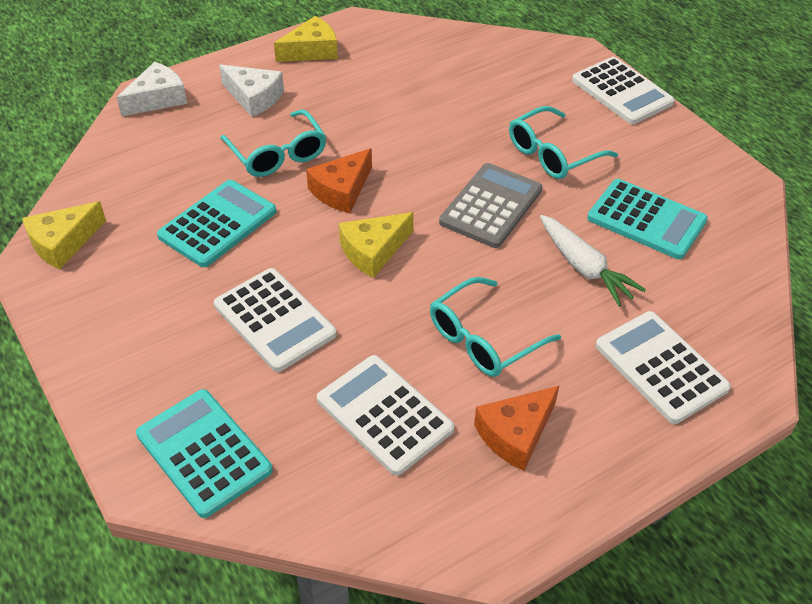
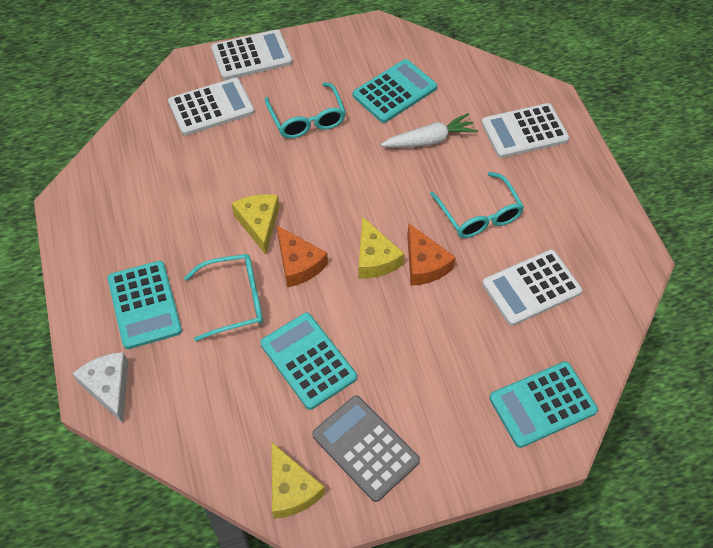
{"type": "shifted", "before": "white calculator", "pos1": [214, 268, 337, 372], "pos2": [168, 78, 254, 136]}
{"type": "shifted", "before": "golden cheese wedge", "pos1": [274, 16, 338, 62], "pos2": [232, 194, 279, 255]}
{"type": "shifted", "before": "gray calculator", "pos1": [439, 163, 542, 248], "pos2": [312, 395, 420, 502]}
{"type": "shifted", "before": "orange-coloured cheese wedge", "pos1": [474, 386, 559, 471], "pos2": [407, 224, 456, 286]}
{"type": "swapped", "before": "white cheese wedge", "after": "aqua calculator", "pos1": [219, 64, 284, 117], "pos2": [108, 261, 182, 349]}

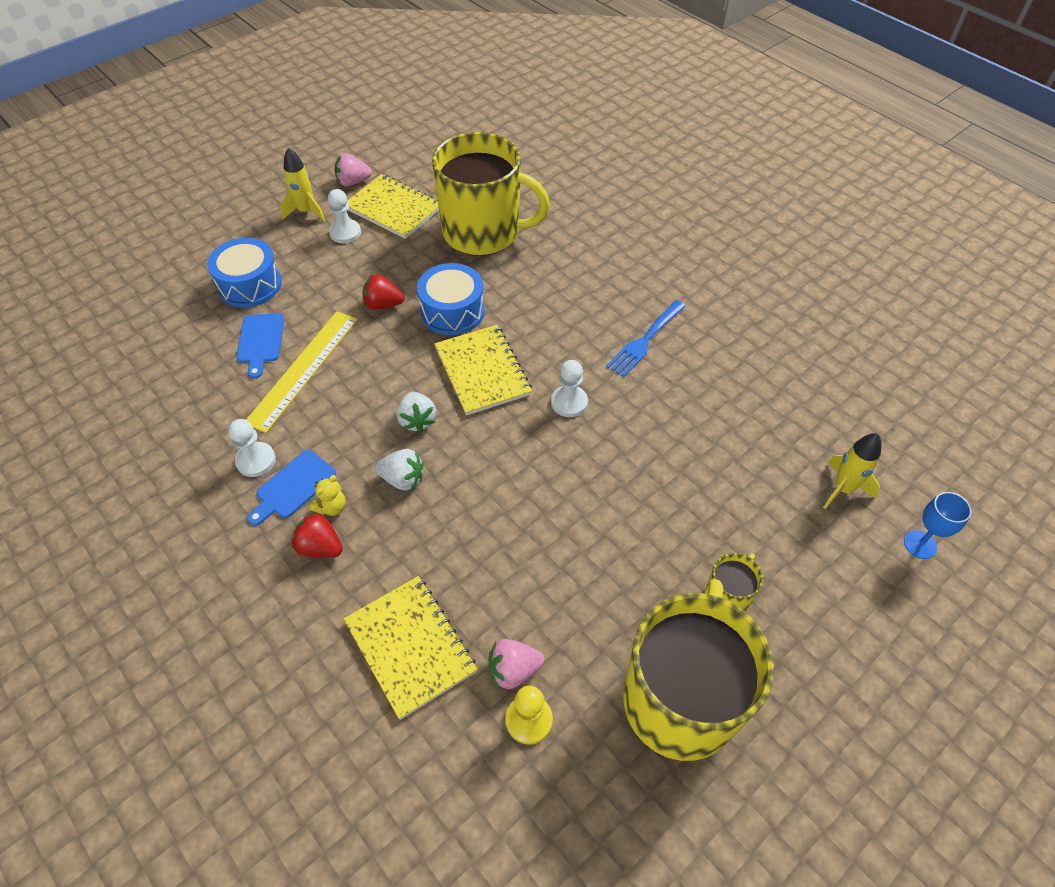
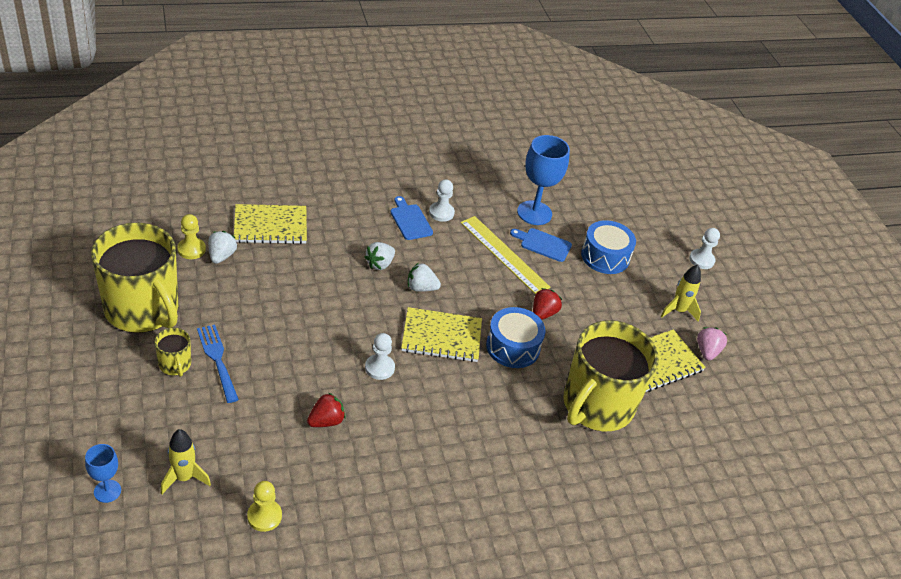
{"type": "gone", "before": "golden teddy bear", "pos1": [310, 475, 345, 516]}
{"type": "new", "after": "golden chess pawn", "pos2": [247, 481, 282, 532]}
{"type": "new", "after": "royal blue chalice", "pos2": [517, 135, 570, 225]}
{"type": "shifted", "before": "crimson berry", "pos1": [291, 512, 343, 558], "pos2": [307, 392, 346, 427]}
{"type": "shifted", "before": "white chess pawn", "pos1": [328, 189, 361, 243], "pos2": [689, 228, 720, 269]}
{"type": "shifted", "before": "royal blue dinner fork", "pos1": [606, 300, 686, 377], "pos2": [197, 325, 239, 403]}
{"type": "repainted", "before": "pink berry", "after": "white berry", "pos1": [489, 639, 544, 689], "pos2": [208, 231, 237, 264]}

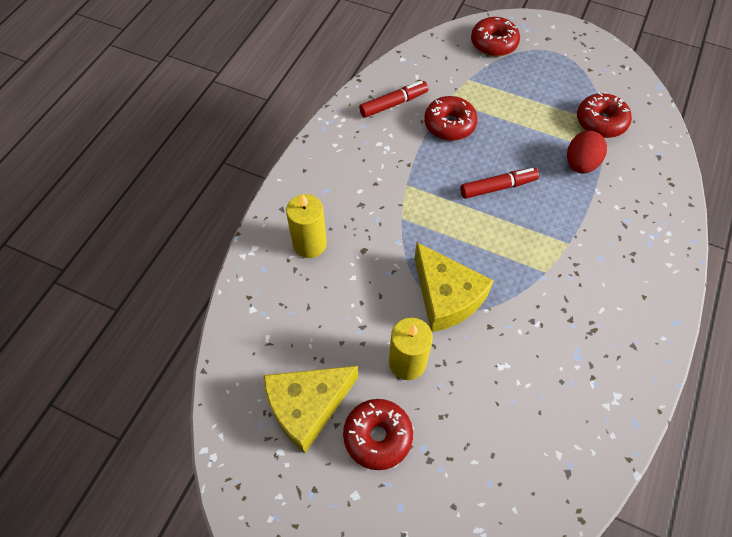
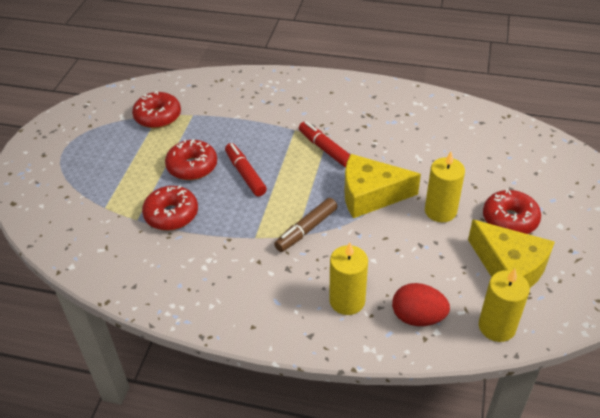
{"type": "new", "after": "dark brown marker", "pos2": [274, 198, 337, 252]}
{"type": "new", "after": "golden candle", "pos2": [479, 268, 530, 342]}
{"type": "shifted", "before": "crimson marker", "pos1": [359, 81, 428, 118], "pos2": [299, 121, 350, 167]}
{"type": "shifted", "before": "crimson doughnut", "pos1": [471, 17, 520, 57], "pos2": [165, 139, 217, 180]}
{"type": "shifted", "before": "crimson egg", "pos1": [567, 131, 607, 174], "pos2": [392, 283, 450, 326]}
{"type": "rotated", "before": "golden cheese wedge", "pos1": [414, 243, 493, 332], "pos2": [344, 154, 421, 218], "turn": -135}

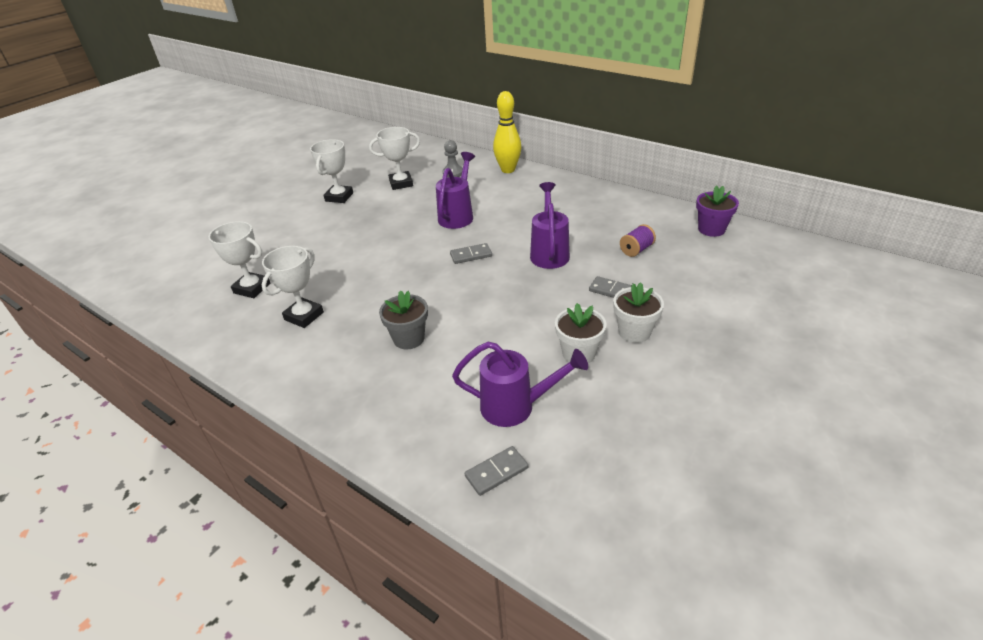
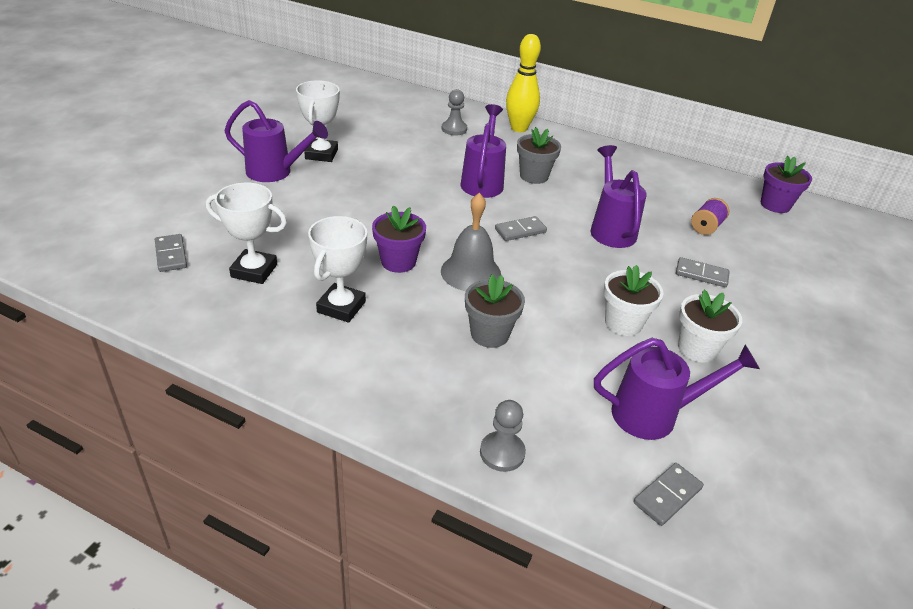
{"type": "gone", "before": "white trophy", "pos1": [369, 127, 420, 190]}
{"type": "new", "after": "gray domino", "pos2": [155, 234, 187, 272]}
{"type": "new", "after": "purple sprinkling can", "pos2": [224, 100, 328, 182]}
{"type": "new", "after": "purple flower pot", "pos2": [372, 205, 426, 273]}
{"type": "new", "after": "gray school bell", "pos2": [441, 193, 501, 291]}
{"type": "new", "after": "gray chess pawn", "pos2": [480, 400, 526, 472]}
{"type": "new", "after": "gray flower pot", "pos2": [517, 127, 561, 184]}
{"type": "shifted", "before": "white flower pot", "pos1": [613, 282, 664, 343], "pos2": [604, 265, 663, 336]}

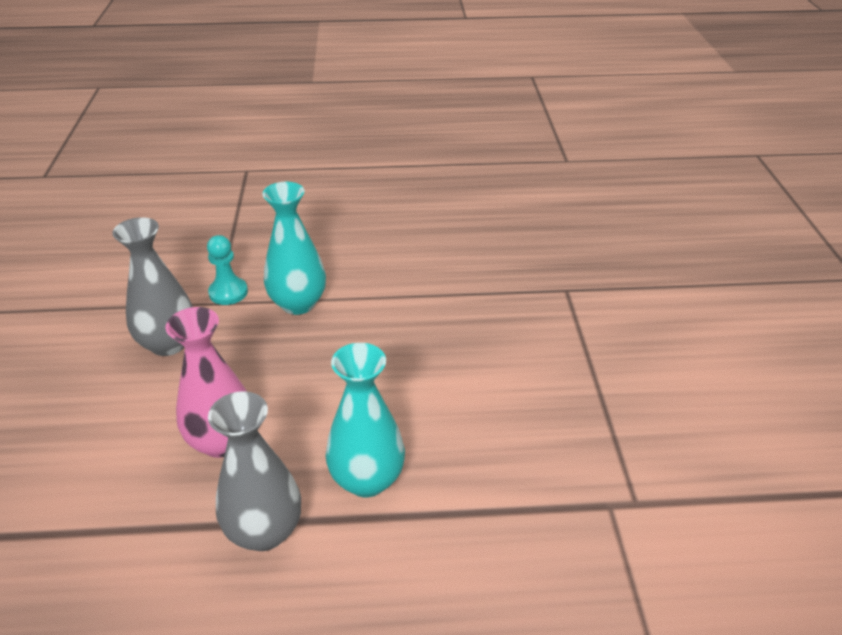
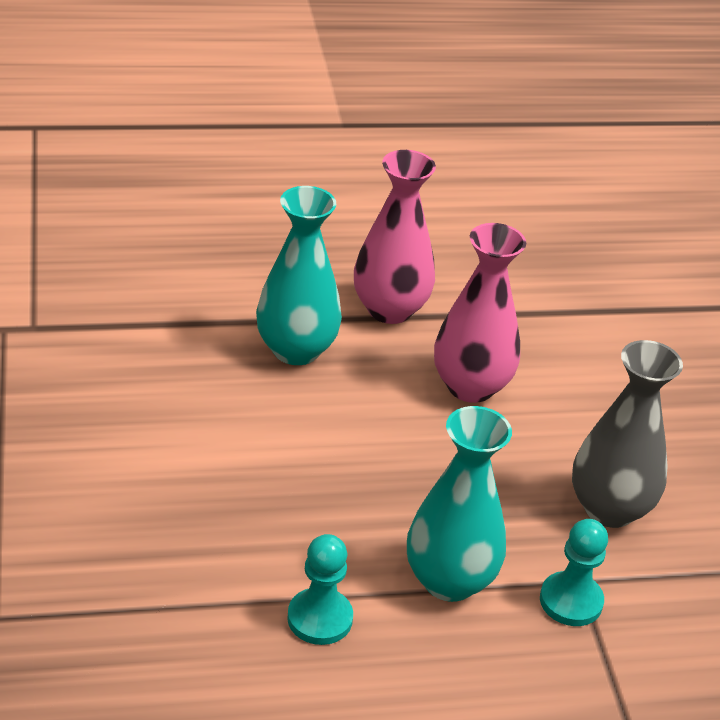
{"type": "new", "after": "aqua chess pawn", "pos2": [287, 534, 353, 645]}
{"type": "repainted", "before": "gray flower vase", "after": "pink flower vase", "pos1": [208, 391, 301, 551], "pos2": [354, 150, 436, 324]}

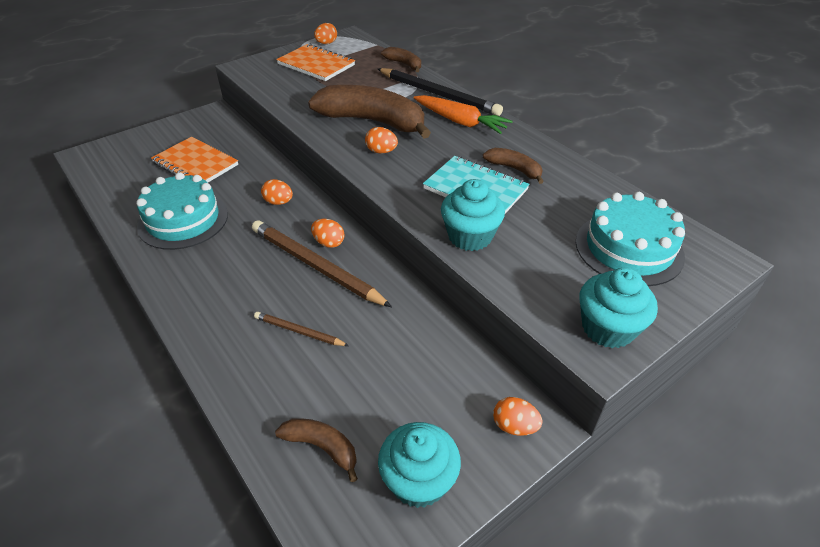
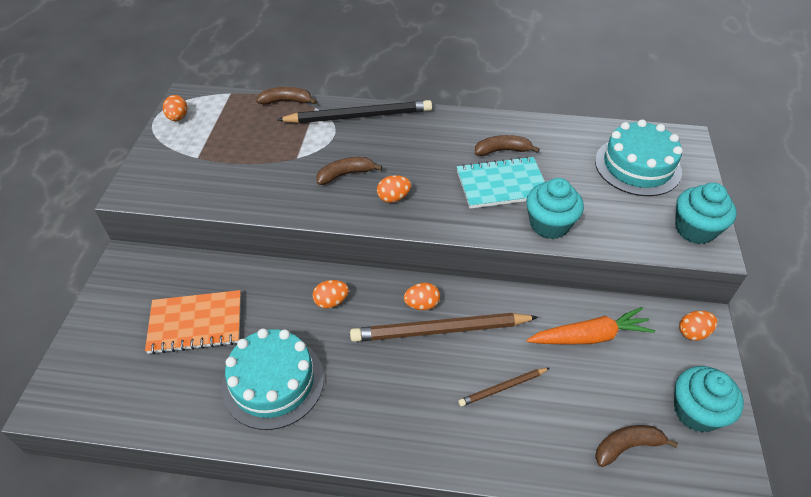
{"type": "gone", "before": "orange-coloured notepad", "pos1": [276, 44, 355, 81]}
{"type": "shifted", "before": "orange-coloured toy carrot", "pos1": [413, 95, 513, 134], "pos2": [527, 307, 655, 345]}
{"type": "scaled", "before": "dark brown banana fruit", "pos1": [308, 85, 431, 139], "pos2": [316, 157, 382, 185], "scale": 0.48}

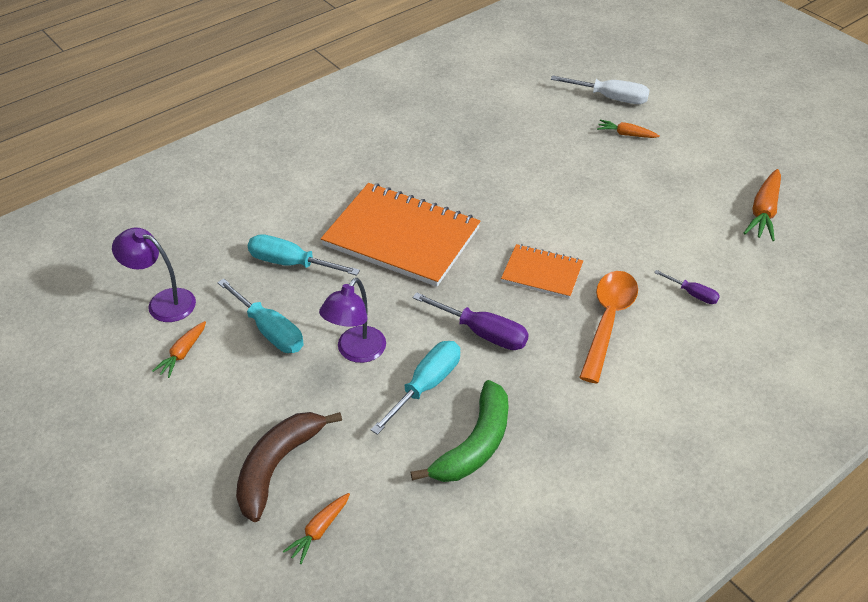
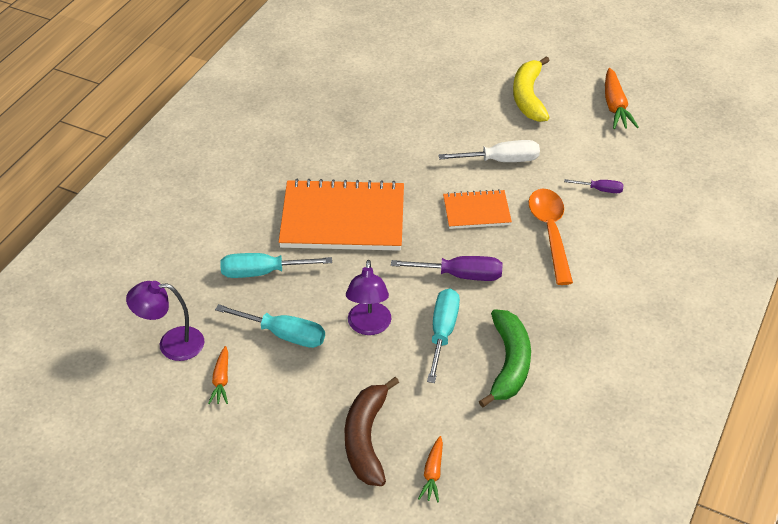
{"type": "gone", "before": "orange-coloured toy carrot", "pos1": [597, 120, 660, 138]}
{"type": "new", "after": "golden banana fruit", "pos2": [513, 56, 550, 122]}
{"type": "shifted", "before": "white screwdriver", "pos1": [551, 75, 650, 104], "pos2": [439, 140, 540, 162]}

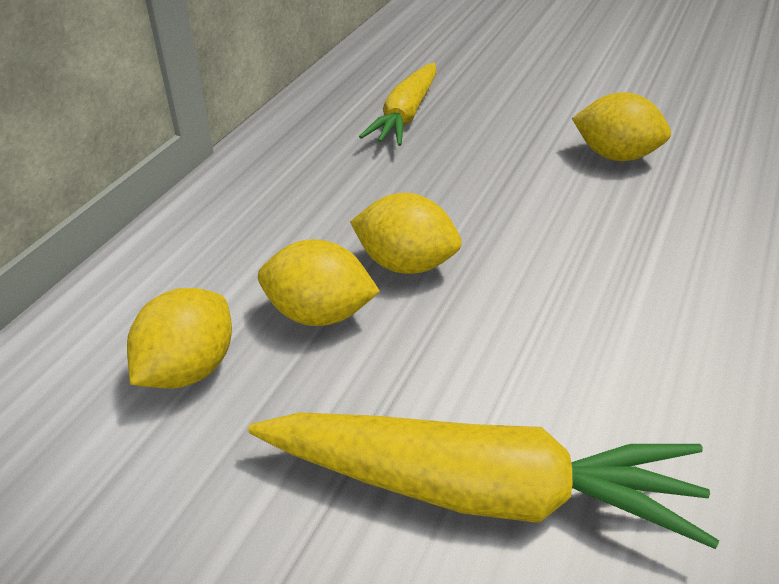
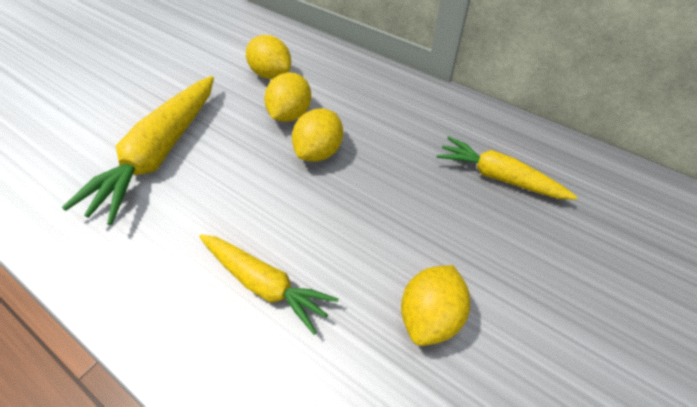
{"type": "new", "after": "golden toy carrot", "pos2": [199, 235, 338, 335]}

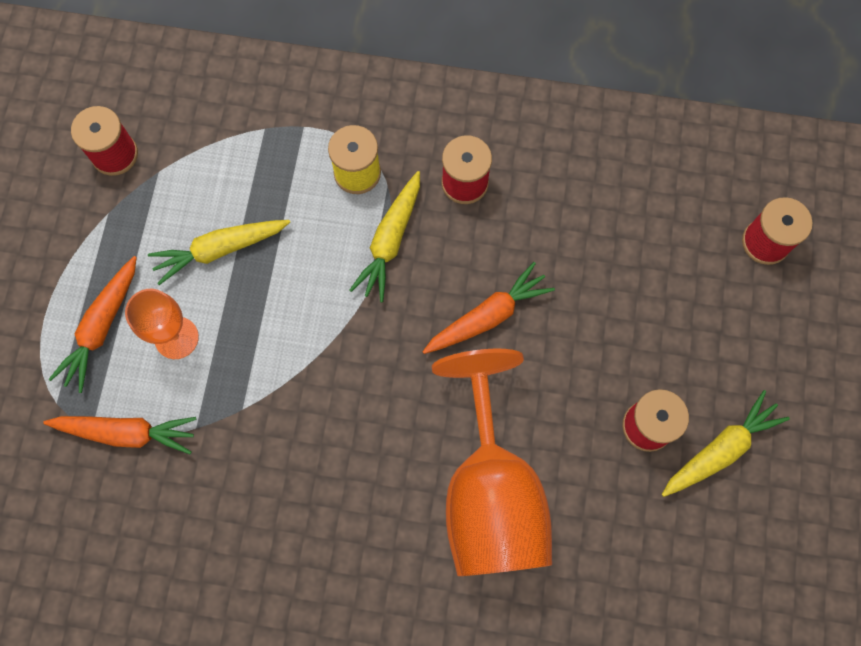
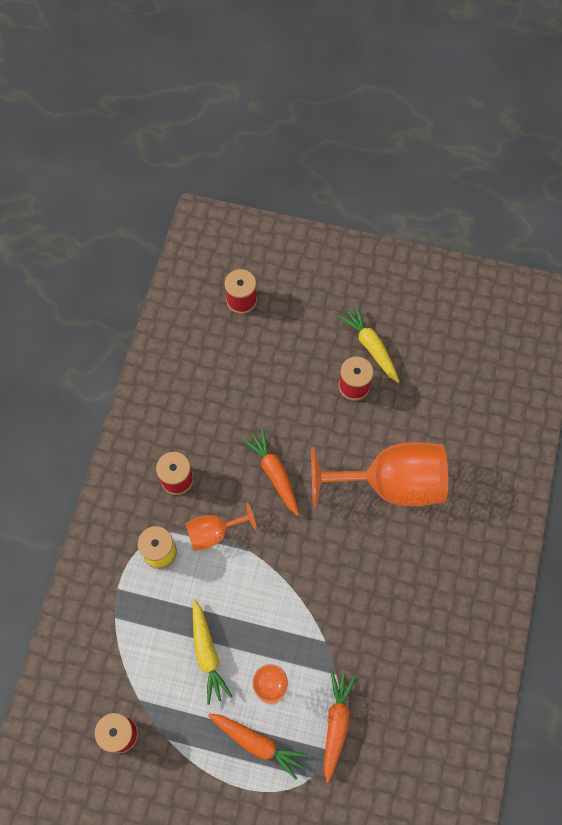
{"type": "swapped", "before": "golden toy carrot", "after": "orange-coloured chalice", "pos1": [350, 171, 420, 302], "pos2": [185, 502, 257, 551]}

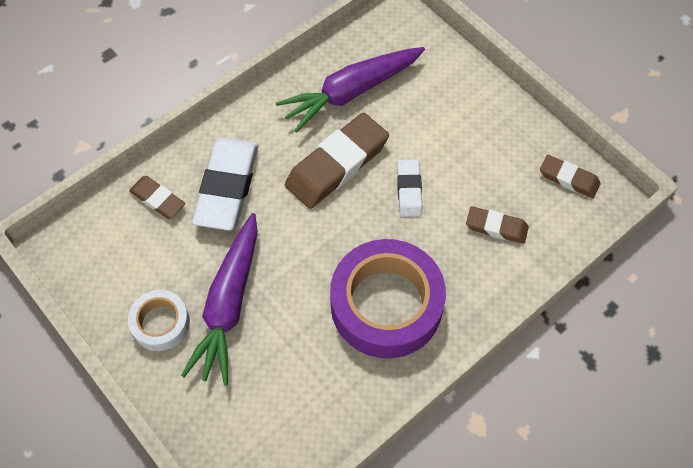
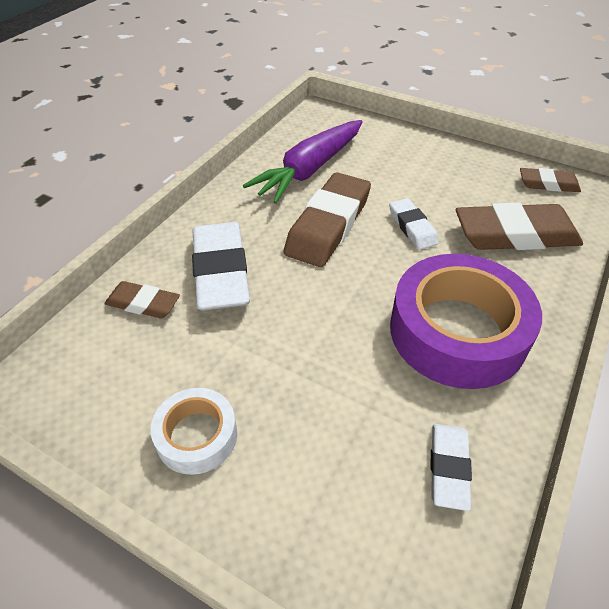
{"type": "gone", "before": "purple toy carrot", "pos1": [181, 213, 258, 386]}
{"type": "new", "after": "white gum eraser", "pos2": [430, 424, 472, 511]}
{"type": "scaled", "before": "dark brown gum eraser", "pos1": [466, 206, 529, 244], "pos2": [456, 203, 583, 250], "scale": 1.86}

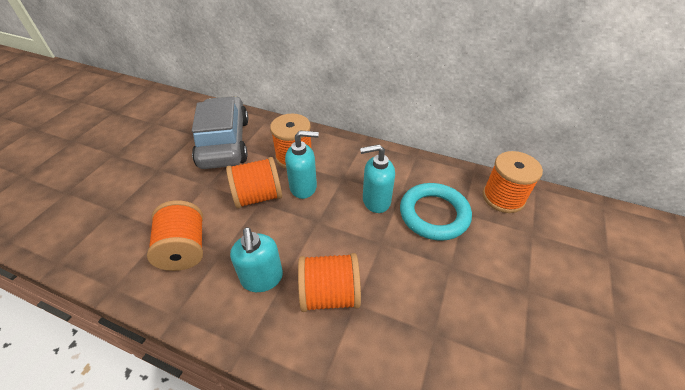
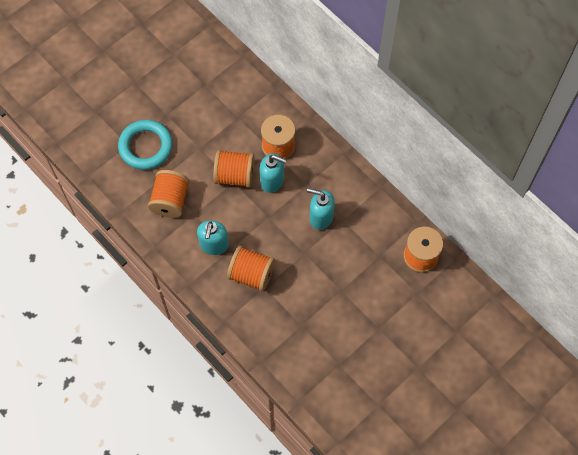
{"type": "gone", "before": "gray automobile", "pos1": [192, 96, 249, 169]}
{"type": "shifted", "before": "aqua ring", "pos1": [400, 183, 472, 241], "pos2": [118, 120, 173, 170]}

